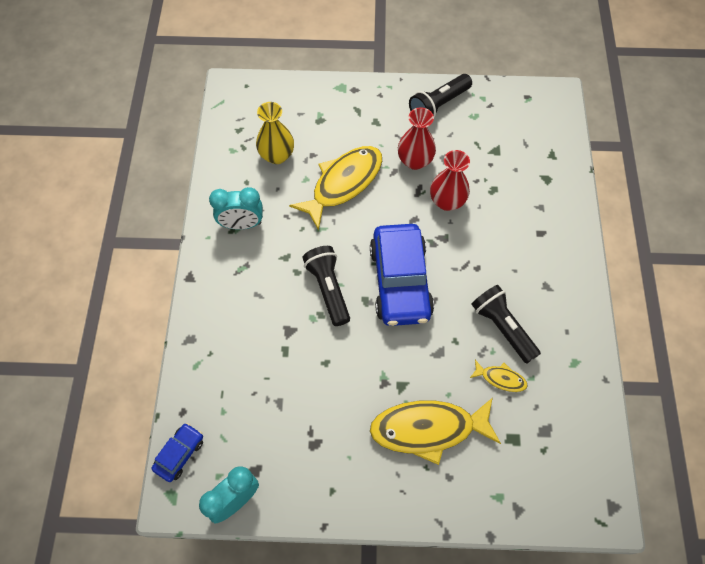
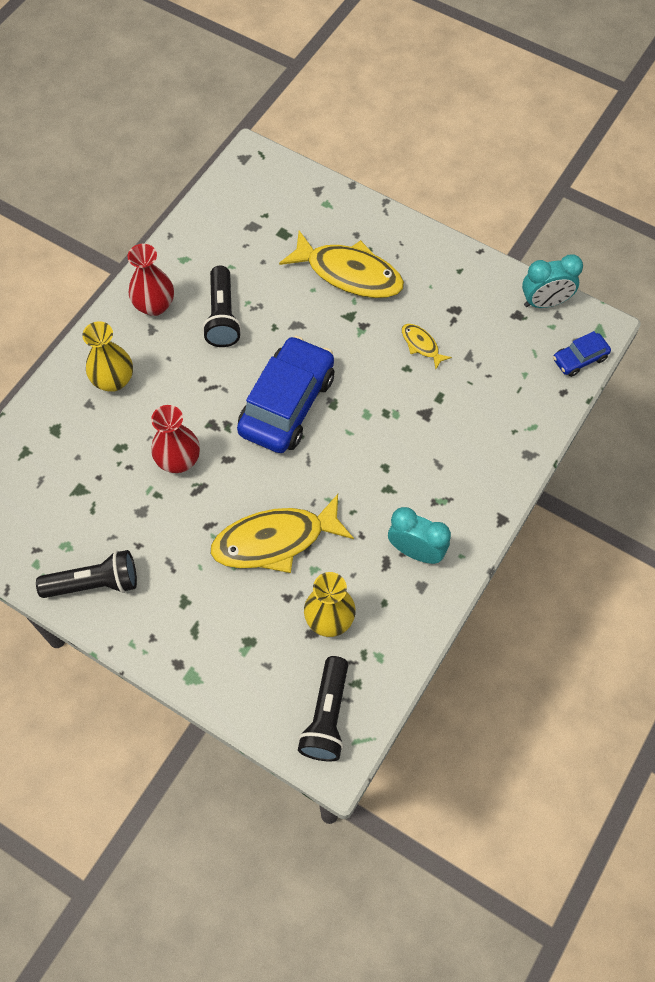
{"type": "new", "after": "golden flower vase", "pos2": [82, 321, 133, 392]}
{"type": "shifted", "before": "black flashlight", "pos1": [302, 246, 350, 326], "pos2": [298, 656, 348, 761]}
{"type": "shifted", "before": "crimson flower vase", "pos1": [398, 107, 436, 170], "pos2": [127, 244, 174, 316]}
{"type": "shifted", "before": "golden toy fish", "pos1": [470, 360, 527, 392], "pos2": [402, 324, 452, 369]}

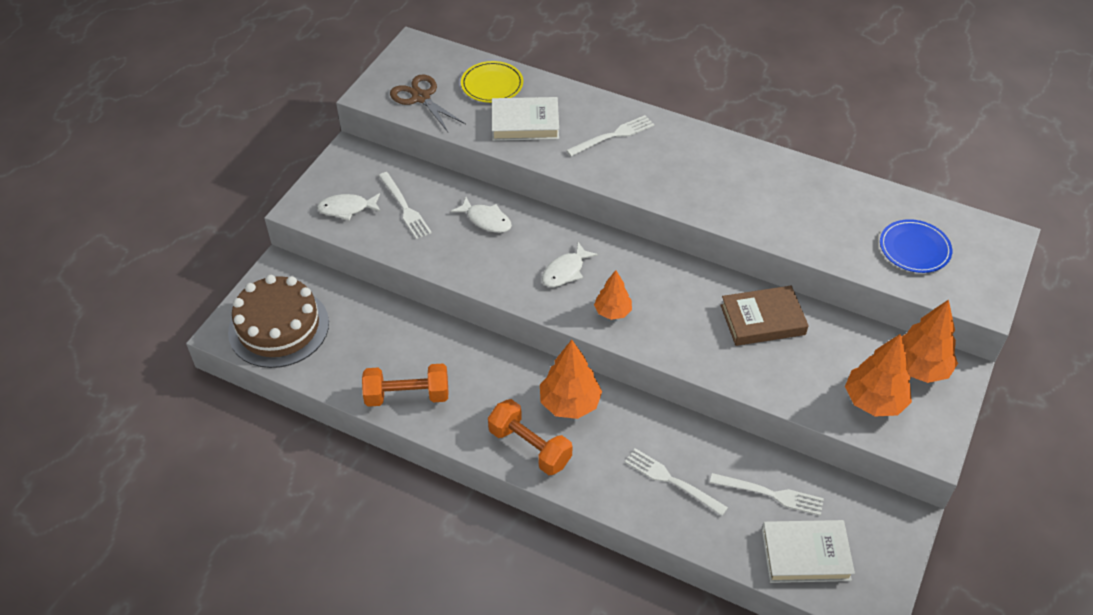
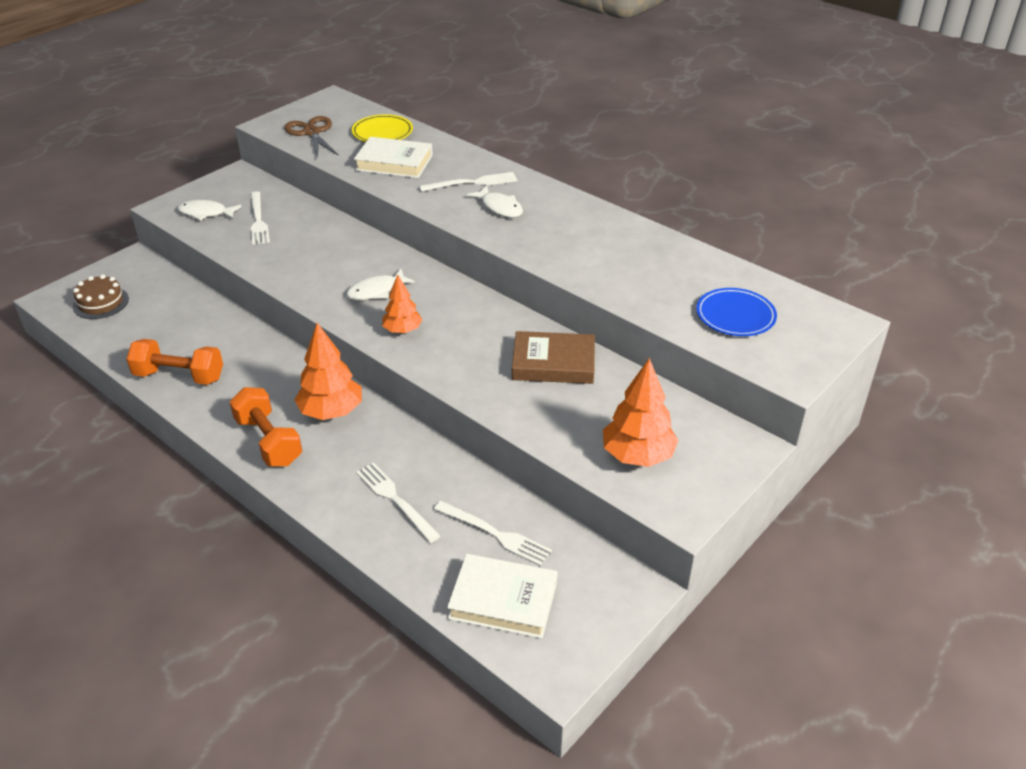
{"type": "gone", "before": "orange-coloured toy tree", "pos1": [902, 299, 958, 383]}
{"type": "shifted", "before": "white toy fish", "pos1": [451, 197, 512, 233], "pos2": [467, 186, 523, 217]}
{"type": "scaled", "before": "dark brown layer cake", "pos1": [228, 275, 329, 368], "pos2": [73, 274, 129, 319], "scale": 0.54}

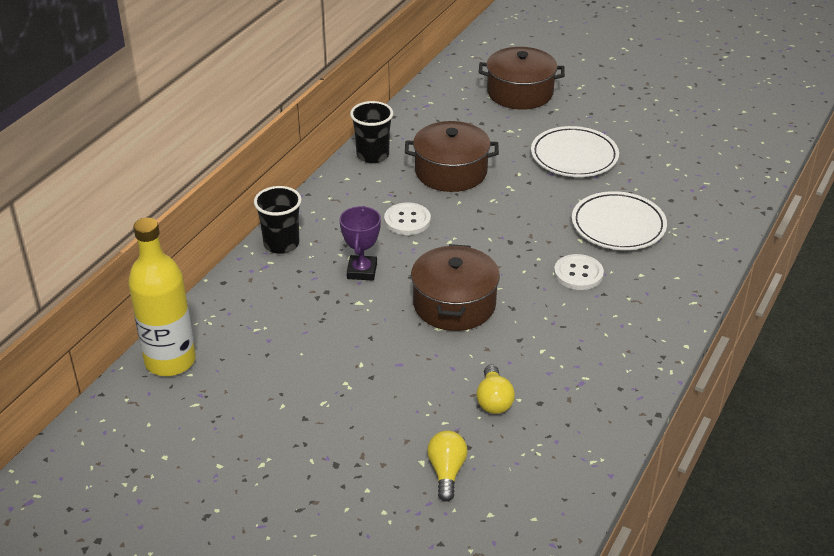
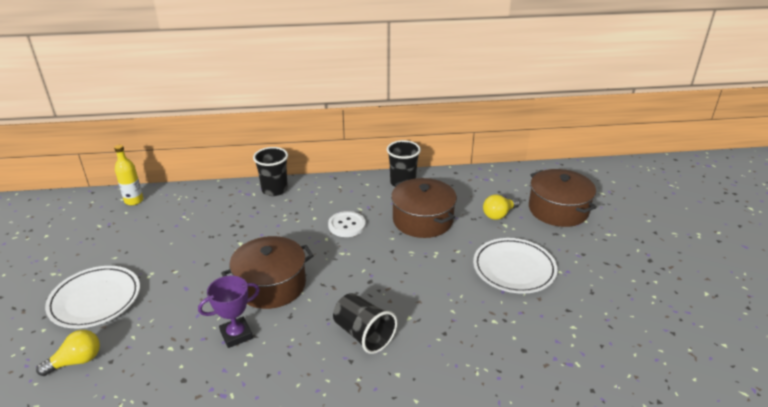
{"type": "shifted", "before": "purple trophy", "pos1": [340, 206, 381, 281], "pos2": [198, 276, 260, 348]}
{"type": "shifted", "before": "golden light bulb", "pos1": [476, 365, 515, 414], "pos2": [483, 194, 520, 220]}
{"type": "shifted", "before": "white plate", "pos1": [572, 191, 667, 250], "pos2": [45, 266, 140, 328]}
{"type": "swapped", "before": "white shirt button", "after": "black tumbler", "pos1": [554, 254, 604, 290], "pos2": [333, 293, 397, 354]}
{"type": "scaled", "before": "golden flask", "pos1": [128, 217, 196, 376], "pos2": [114, 145, 143, 205], "scale": 0.55}

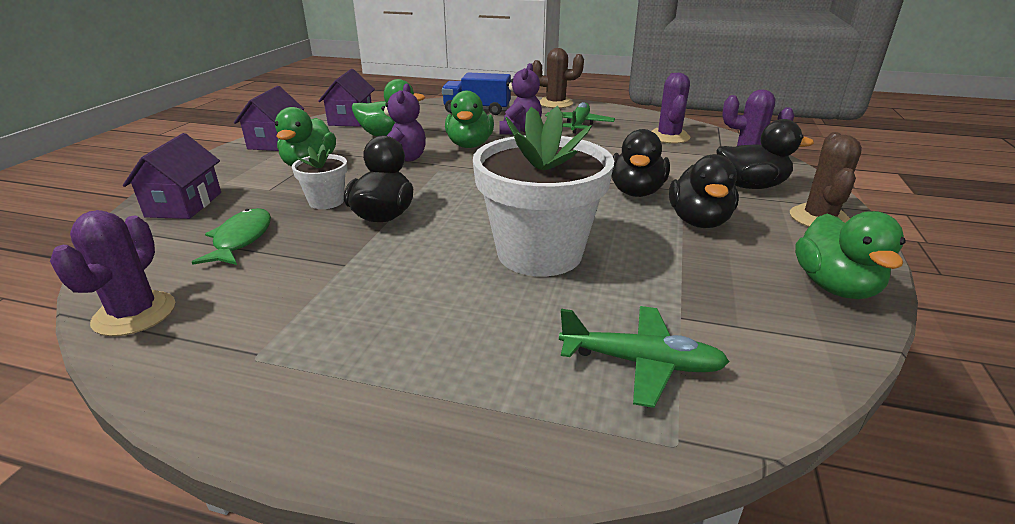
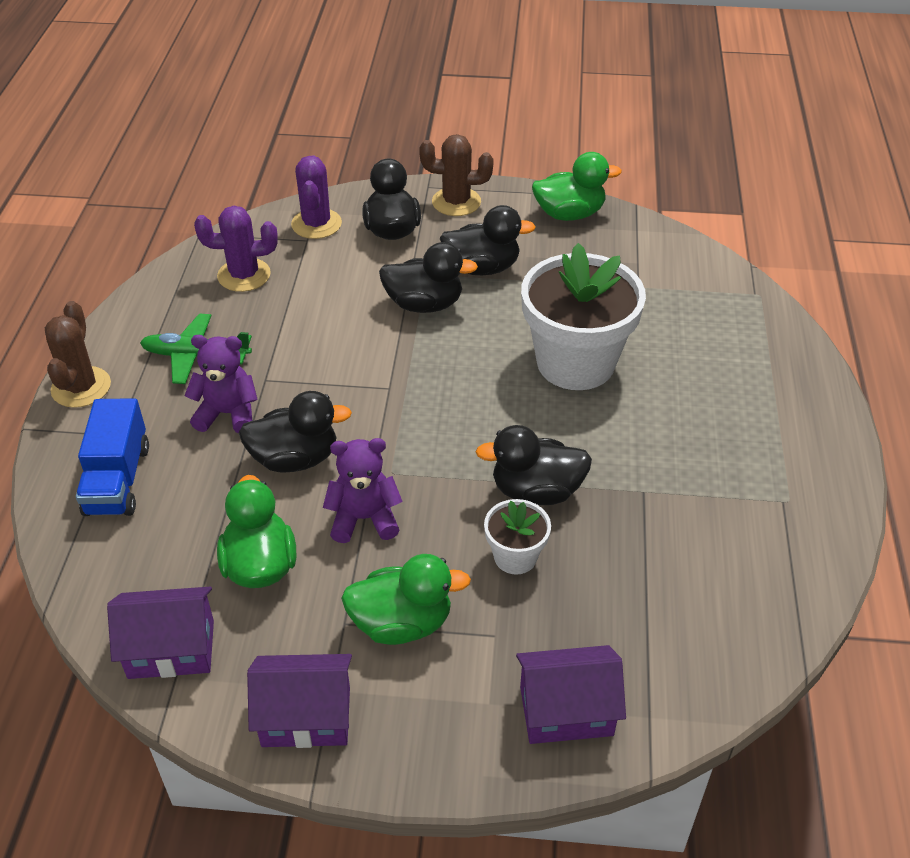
{"type": "gone", "before": "purple prickly plant", "pos1": [50, 210, 175, 336]}
{"type": "gone", "before": "green toy fish", "pos1": [192, 208, 271, 265]}
{"type": "gone", "before": "green toy plane", "pos1": [559, 306, 729, 408]}
{"type": "repainted", "before": "green toy duck", "after": "black toy duck", "pos1": [445, 91, 494, 148], "pos2": [239, 391, 352, 473]}

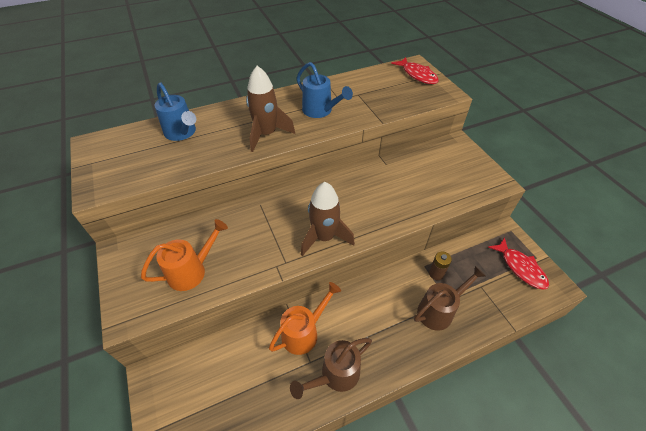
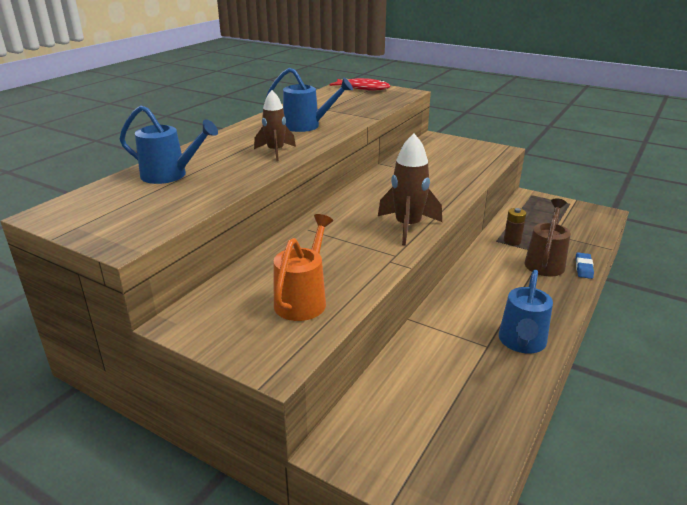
{"type": "gone", "before": "orange-coloured sprinkling can", "pos1": [269, 282, 341, 355]}
{"type": "gone", "before": "crimson toy fish", "pos1": [488, 237, 549, 290]}
{"type": "new", "after": "royal blue gum eraser", "pos2": [576, 252, 594, 279]}
{"type": "repainted", "before": "dark brown sprinkling can", "after": "royal blue sprinkling can", "pos1": [290, 338, 372, 399], "pos2": [499, 270, 553, 353]}
{"type": "scaled", "before": "dark brown toy rocket", "pos1": [246, 66, 295, 152], "pos2": [254, 90, 296, 161], "scale": 0.66}

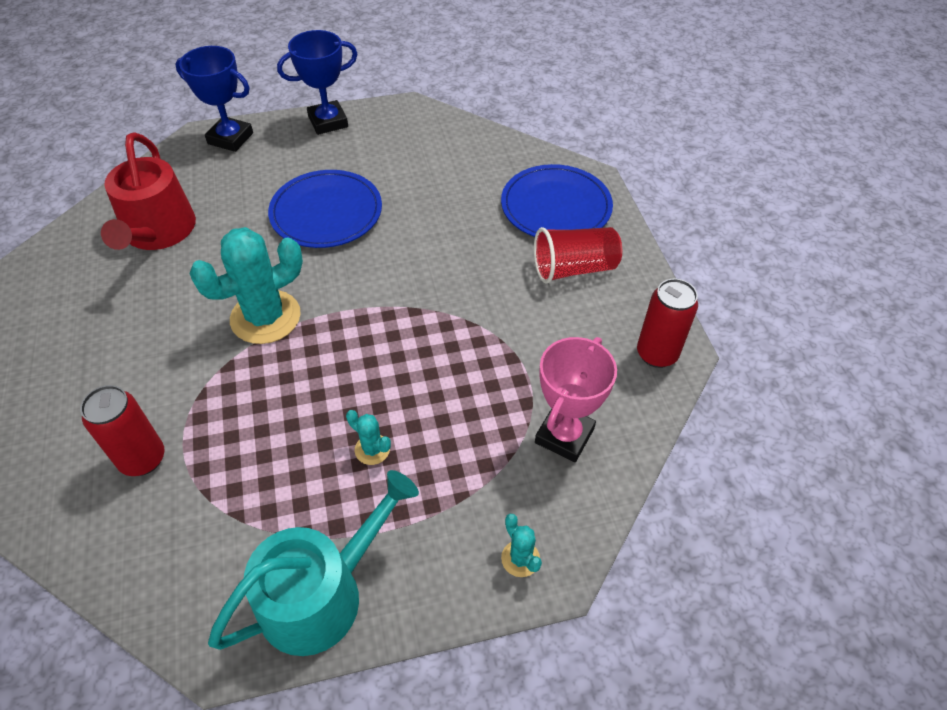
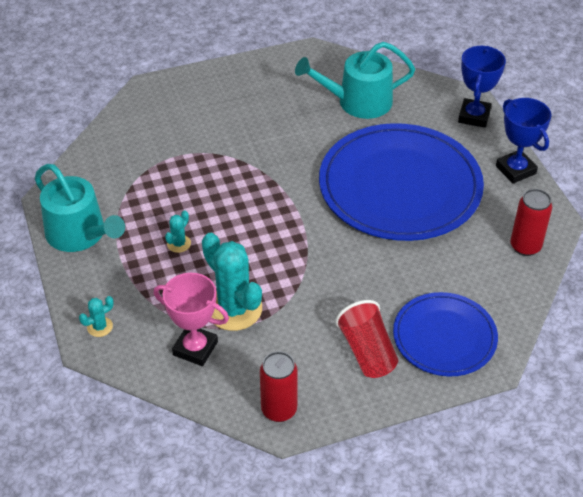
{"type": "shifted", "before": "crimson tin", "pos1": [80, 385, 164, 476], "pos2": [510, 189, 552, 256]}
{"type": "shifted", "before": "aqua prickly plant", "pos1": [189, 227, 303, 344], "pos2": [202, 233, 262, 331]}
{"type": "repainted", "before": "crimson sprinkling can", "after": "aqua sprinkling can", "pos1": [101, 132, 196, 250], "pos2": [295, 42, 415, 119]}
{"type": "scaled", "before": "royal blue plate", "pos1": [268, 170, 382, 248], "pos2": [319, 123, 484, 241], "scale": 1.77}

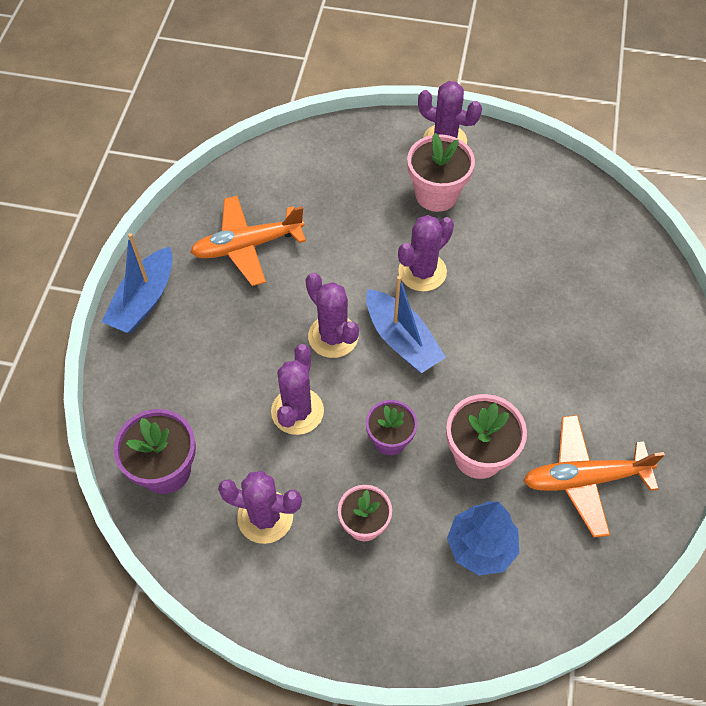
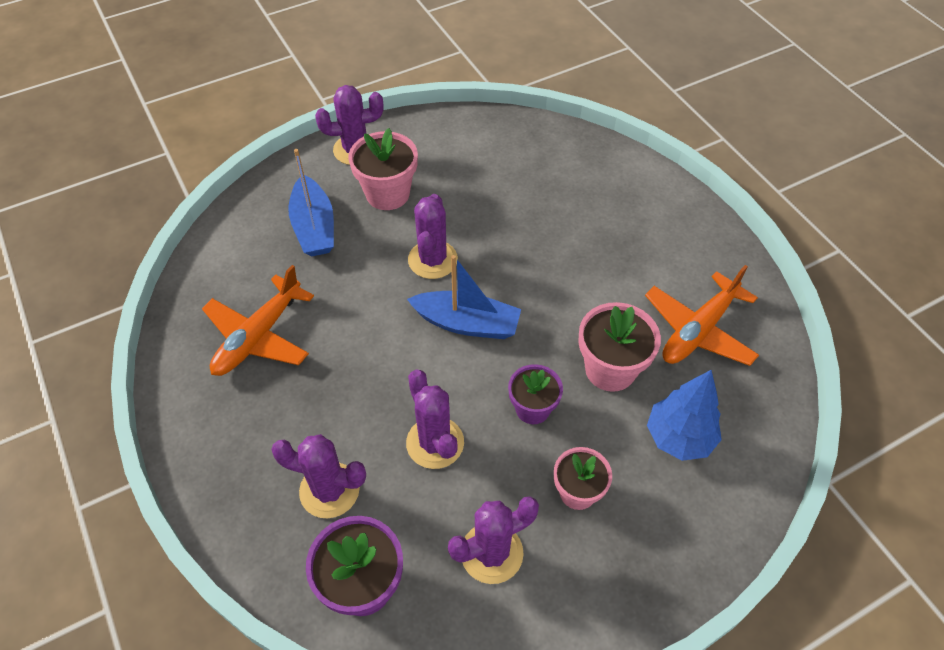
{"type": "shifted", "before": "royal blue boat", "pos1": [102, 233, 173, 333], "pos2": [288, 149, 334, 257]}
{"type": "shifted", "before": "purple prickly plant", "pos1": [306, 273, 359, 358], "pos2": [271, 434, 366, 518]}

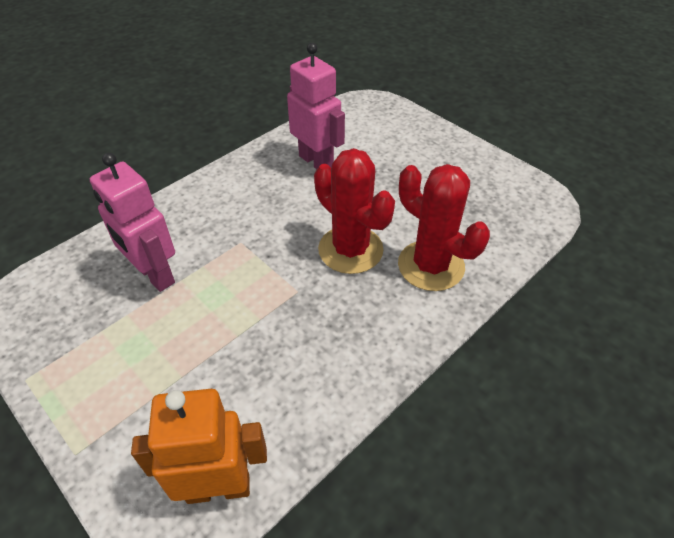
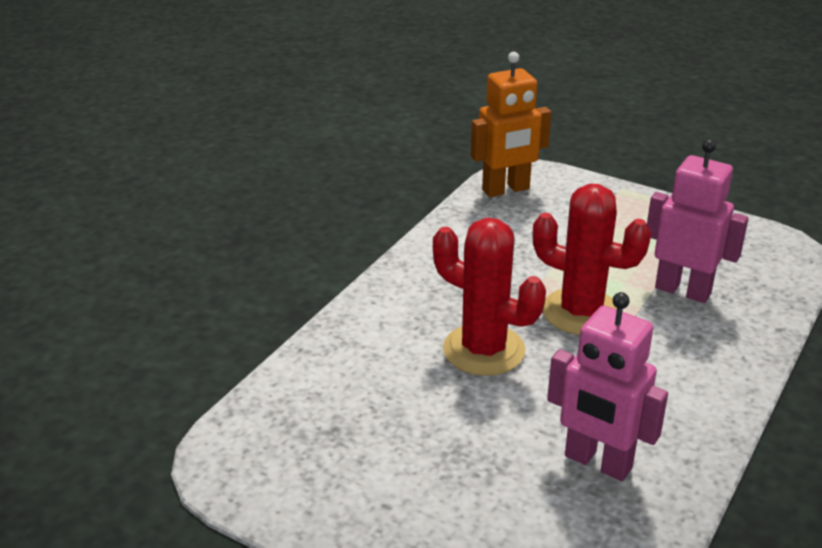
{"type": "shifted", "before": "crimson prickly plant", "pos1": [398, 164, 490, 291], "pos2": [532, 184, 651, 335]}

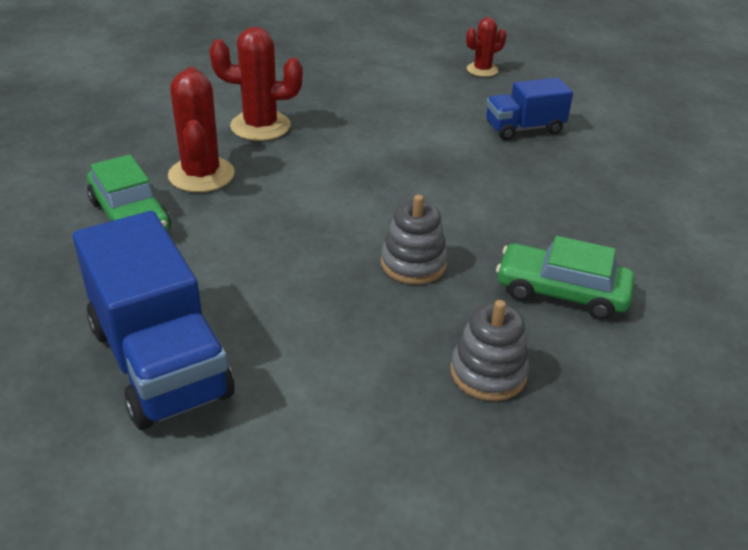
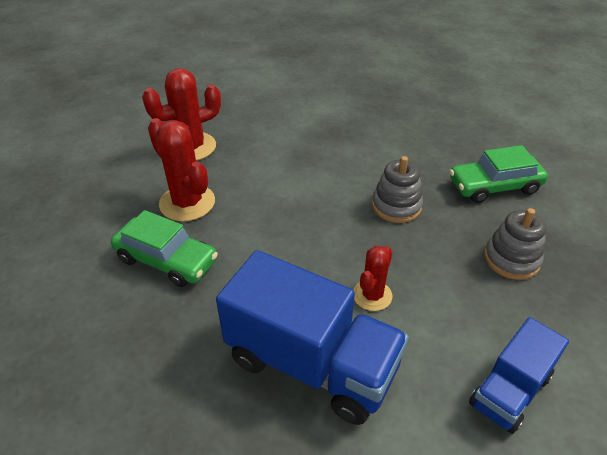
{"type": "shifted", "before": "crimson prickly plant", "pos1": [466, 17, 507, 77], "pos2": [354, 246, 392, 311]}
{"type": "shifted", "before": "royal blue toy truck", "pos1": [486, 78, 573, 140], "pos2": [469, 317, 569, 434]}

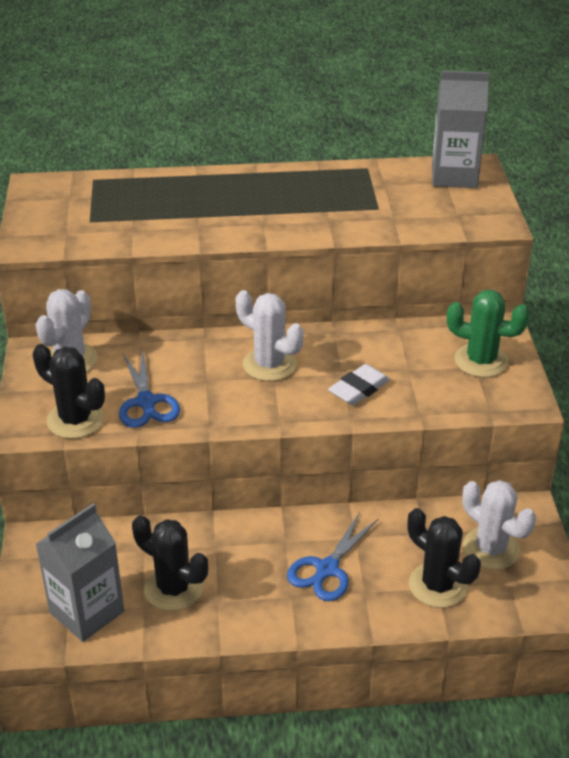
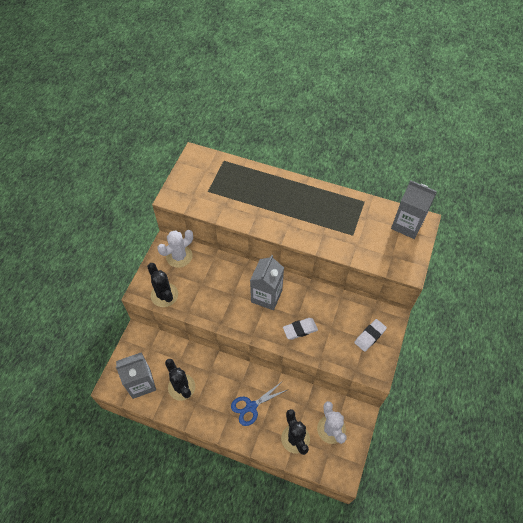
{"type": "gone", "before": "royal blue shears", "pos1": [119, 351, 180, 428]}
{"type": "swapped", "before": "white prickly plant", "after": "gray carton", "pos1": [236, 290, 304, 381], "pos2": [250, 255, 284, 310]}
{"type": "swapped", "before": "green prickly plant", "after": "white gum eraser", "pos1": [447, 290, 530, 377], "pos2": [354, 319, 387, 352]}

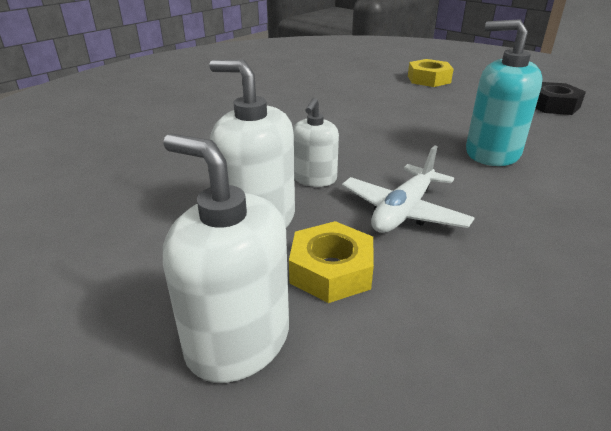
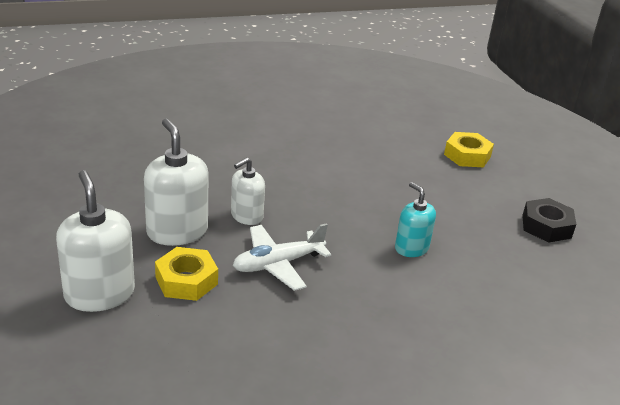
{"type": "scaled", "before": "aqua pump bottle", "pos1": [466, 19, 542, 166], "pos2": [395, 182, 436, 257], "scale": 0.62}

